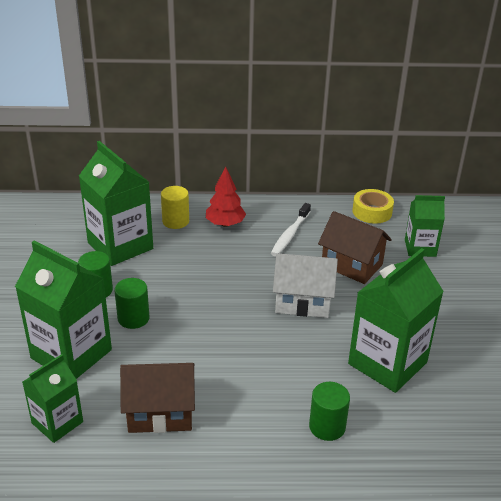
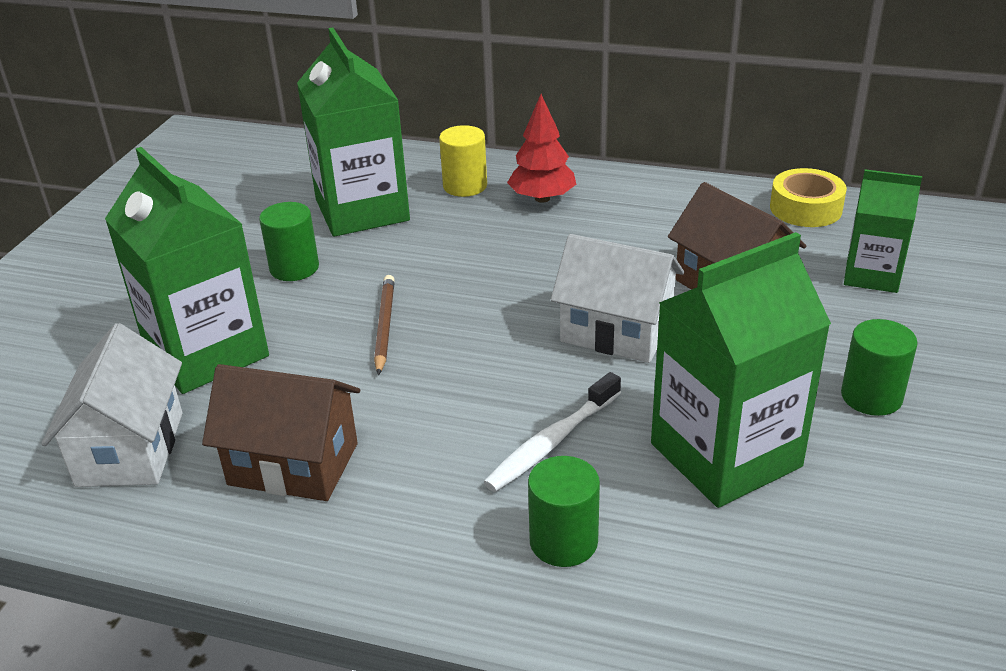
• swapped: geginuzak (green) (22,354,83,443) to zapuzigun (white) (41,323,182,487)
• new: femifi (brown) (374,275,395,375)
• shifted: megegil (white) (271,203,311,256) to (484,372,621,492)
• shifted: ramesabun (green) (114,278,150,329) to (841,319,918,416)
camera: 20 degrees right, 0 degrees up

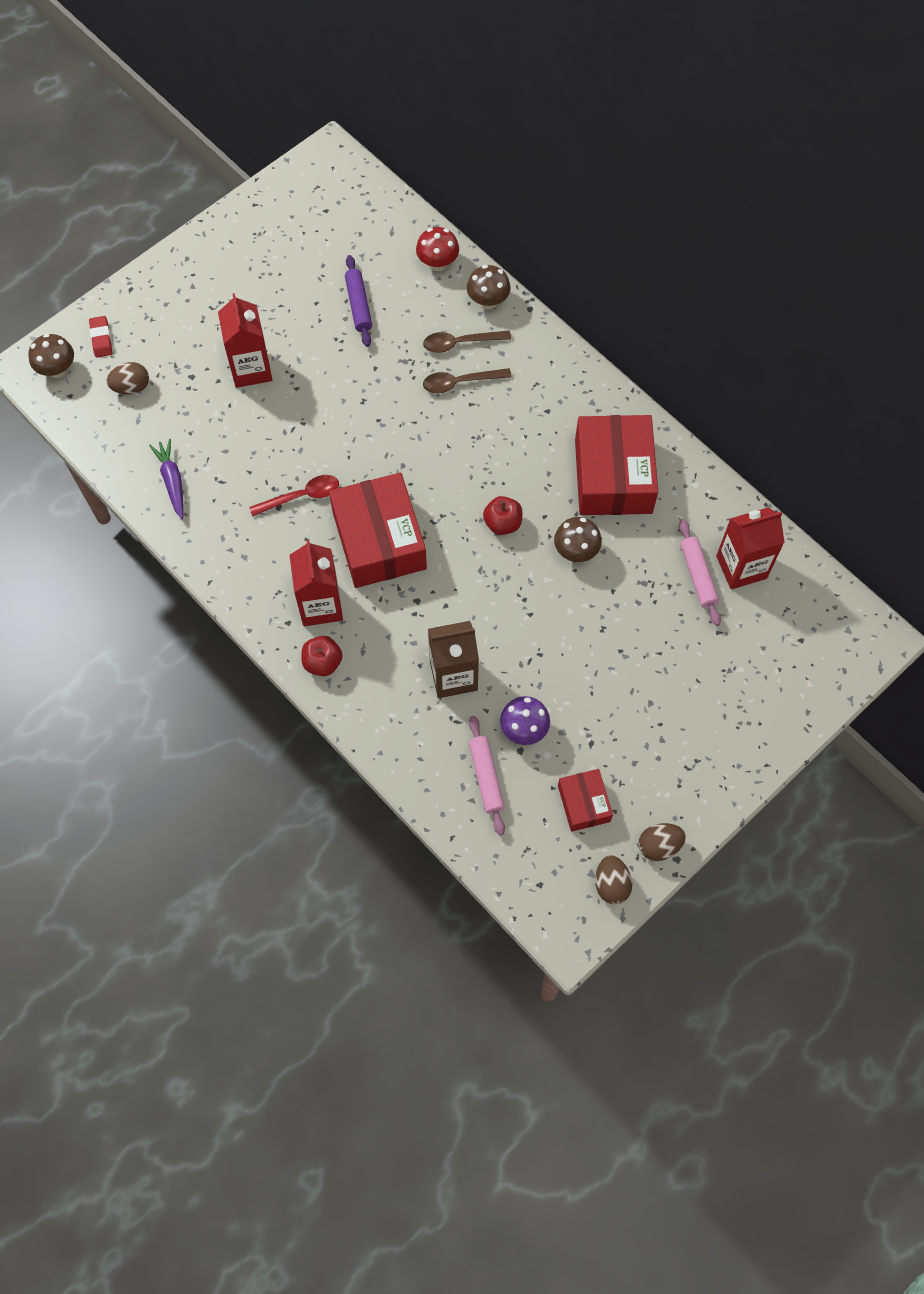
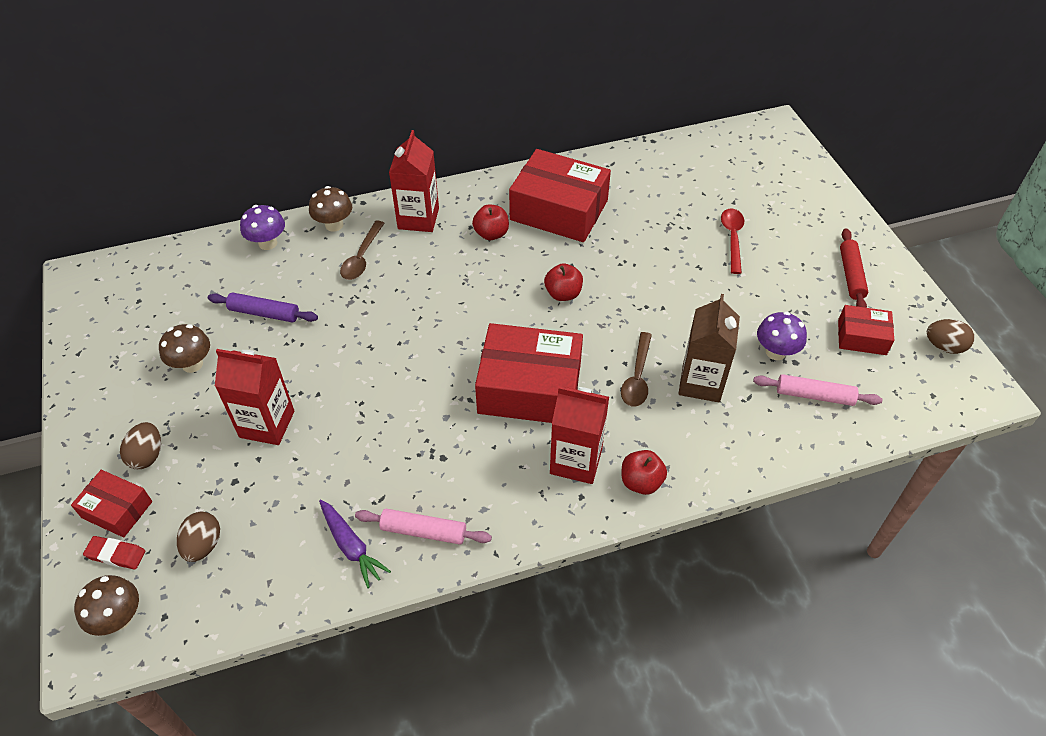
• new: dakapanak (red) (71,470,152,538)
• shifted: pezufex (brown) (639,823,686,861) to (120,422,161,469)
• shifted: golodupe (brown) (554,517,602,562) to (159,324,210,373)
• repainted: golodupe (red) (416,227,459,271) to golodupe (purple) (240,205,285,250)
• rotated: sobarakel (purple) (149,439,184,519) = (319,499,391,588) 135 degrees counterclockwise
• shifted: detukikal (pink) (679,519,721,626) to (355,509,492,544)
• shifted: geginuzak (red) (716,507,785,589) to (389,130,439,232)
• new: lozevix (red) (472,204,509,240)
• shifted: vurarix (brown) (423,368,512,393) to (621,332,652,407)
• shifted: vurarix (red) (249,475,339,516) to (721,208,744,274)
• new: detukikal (red) (840,228,868,308)
camera: 65 degrees left, 15 degrees down

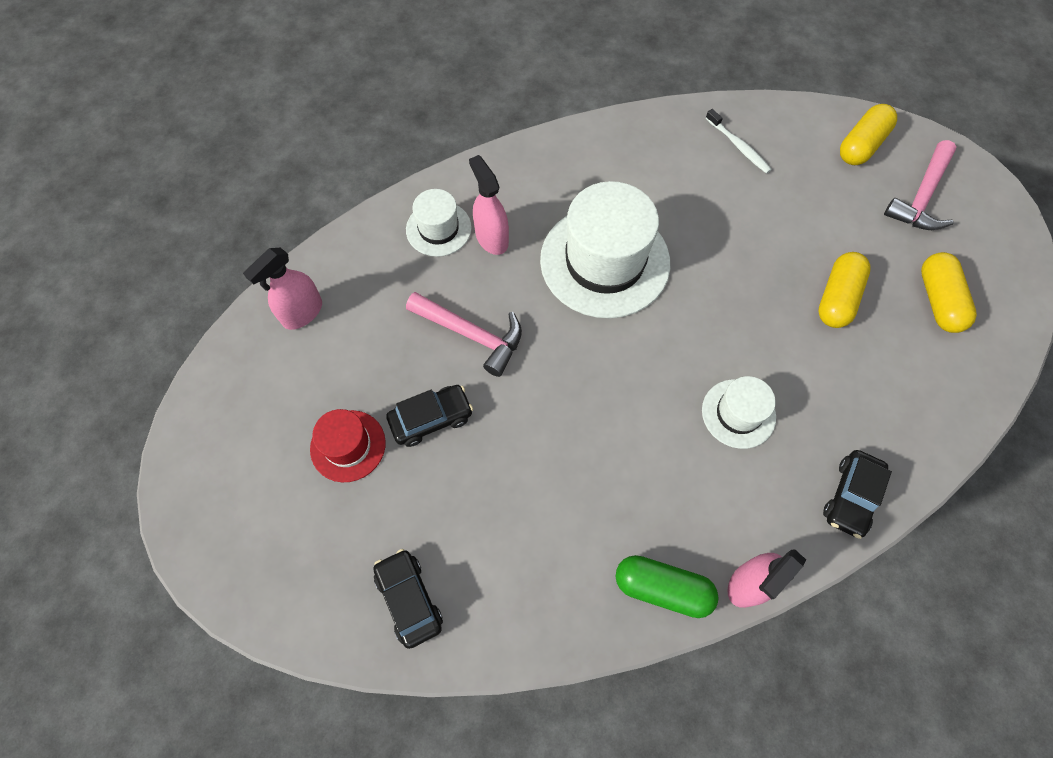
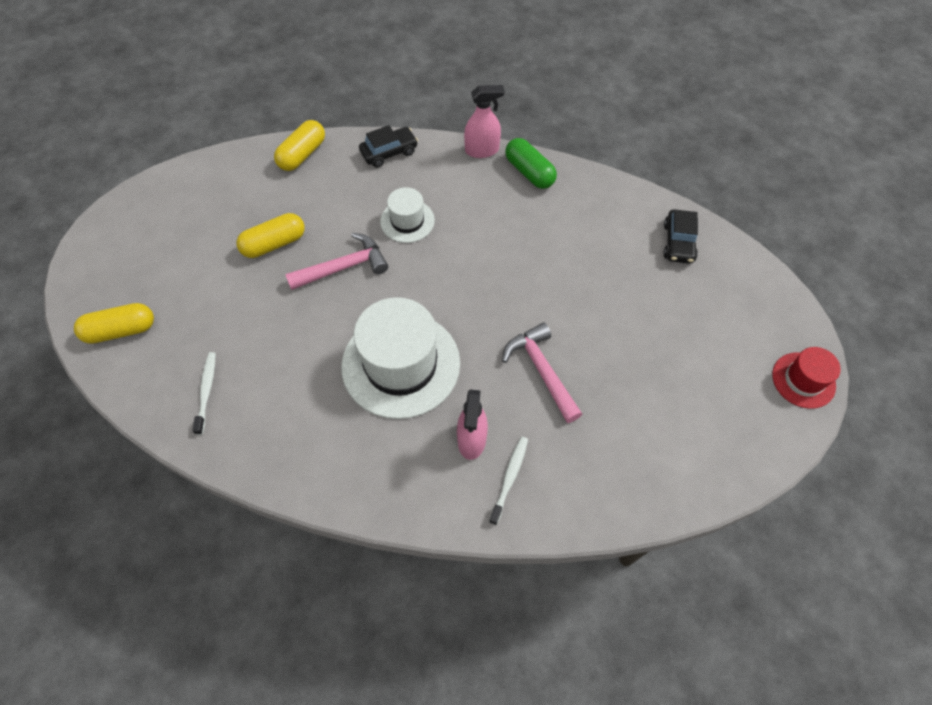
• shifted: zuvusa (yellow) (921,252,977,333) to (274,120,325,171)
• shifted: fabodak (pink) (884,140,957,230) to (285,233,388,290)
• swapped: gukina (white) (406,189,472,257) to megegil (white) (489,437,528,525)
• shifted: gukina (red) (310,409,386,482) to (772,347,841,409)
• gone: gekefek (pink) (243,247,322,330)
• gone: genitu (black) (386,385,473,447)
camera: 145 degrees left, 5 degrees down

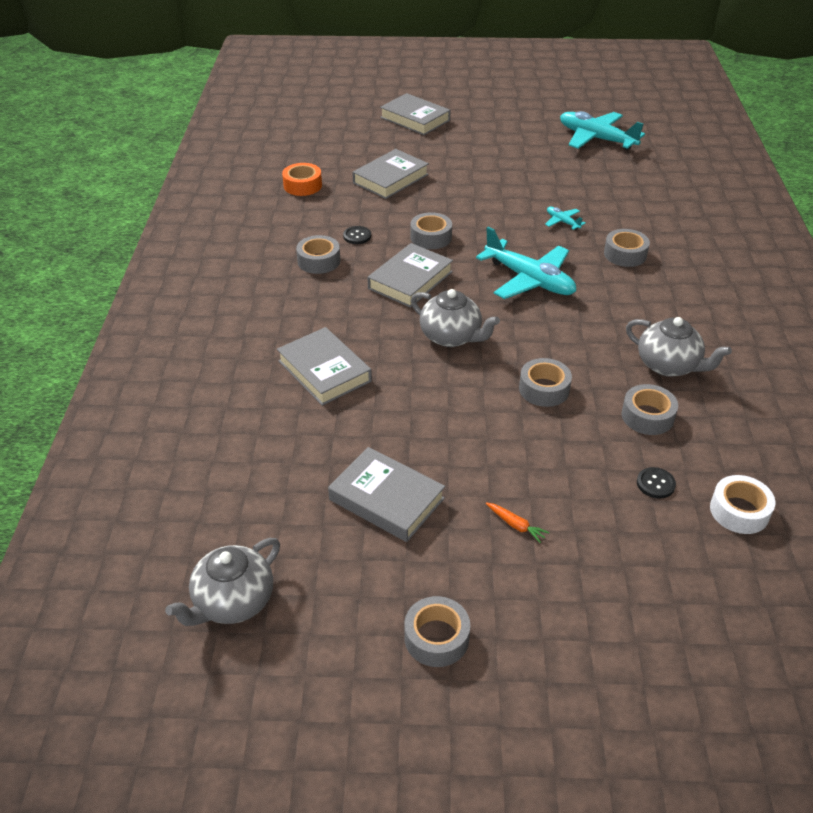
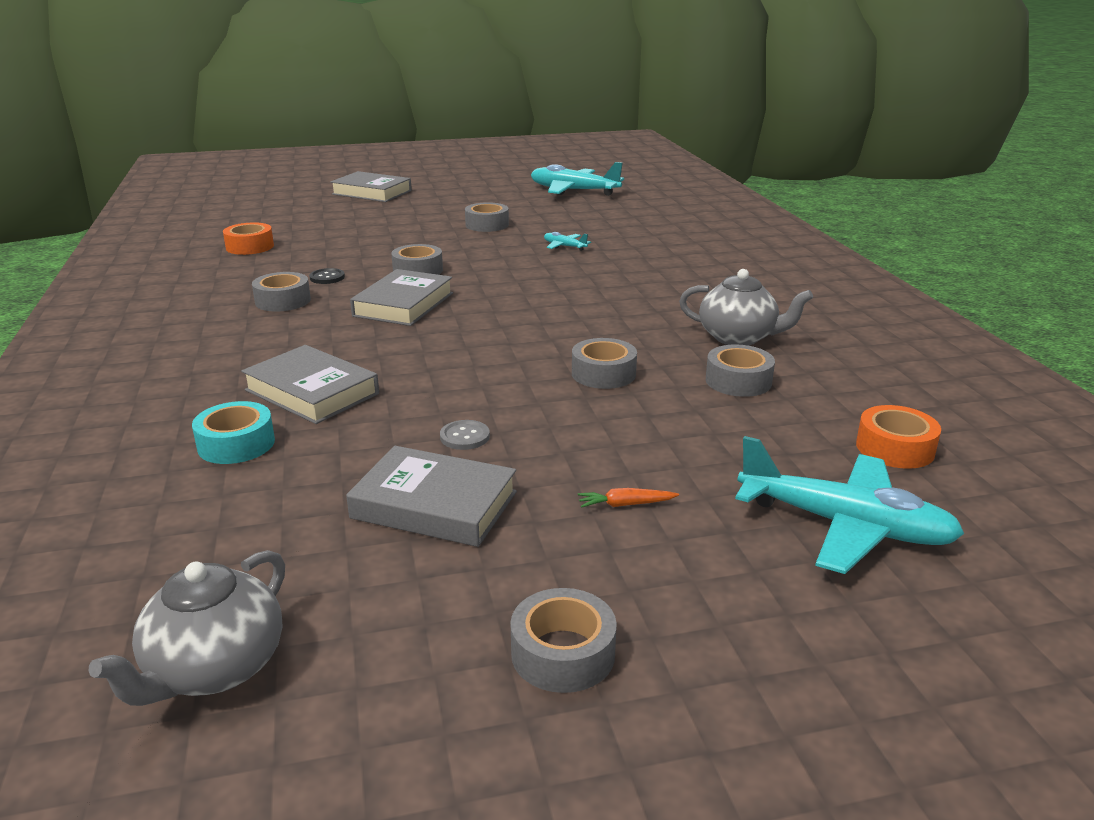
• new: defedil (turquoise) (192,401,275,464)
• new: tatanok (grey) (440,420,490,450)
• shifted: defedil (grey) (604,229,650,267) to (465,202,509,232)
• rotated: sobarakel (orange) (486,502,549,543) = (578,488,679,508) 150 degrees clockwise
• shifted: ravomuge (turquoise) (476,227,576,299) to (735,436,965,574)
• repainted: defedil (white) (710,475,775,534) to defedil (orange) (856,405,941,469)
• gone: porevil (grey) (352,149,429,199)
• gone: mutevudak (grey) (411,289,500,347)
• gone: tatanok (black) (637,467,676,499)
camera: 15 degrees left, 15 degrees down

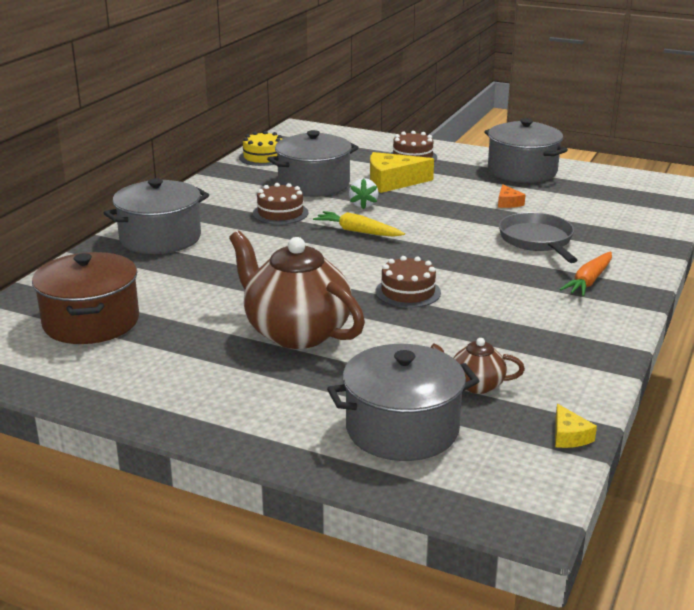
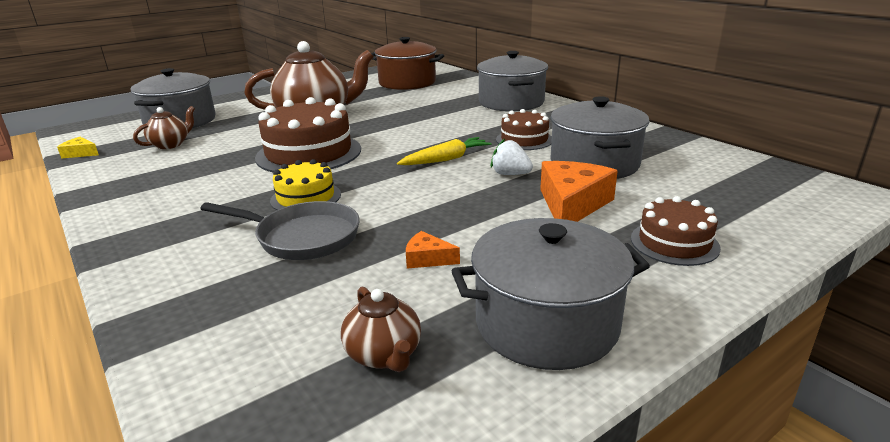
• scaled: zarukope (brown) (375,256,441,308) = (255,97,361,172) x1.78
• shifted: zarukope (yellow) (239,131,282,166) to (270,159,341,210)
• new: mutevudak (brown) (341,286,421,372)
• repainted: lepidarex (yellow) (370,152,434,193) to lepidarex (orange) (540,161,618,222)
• gone: sobarakel (orange) (560,252,612,296)
camera: 120 degrees right, 0 degrees up

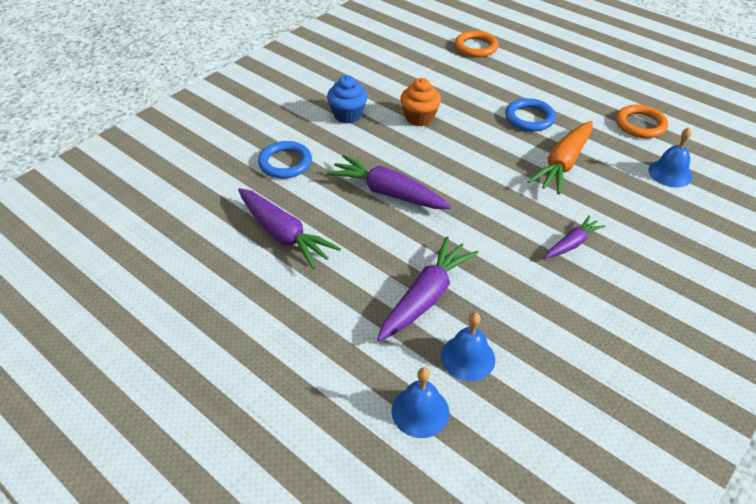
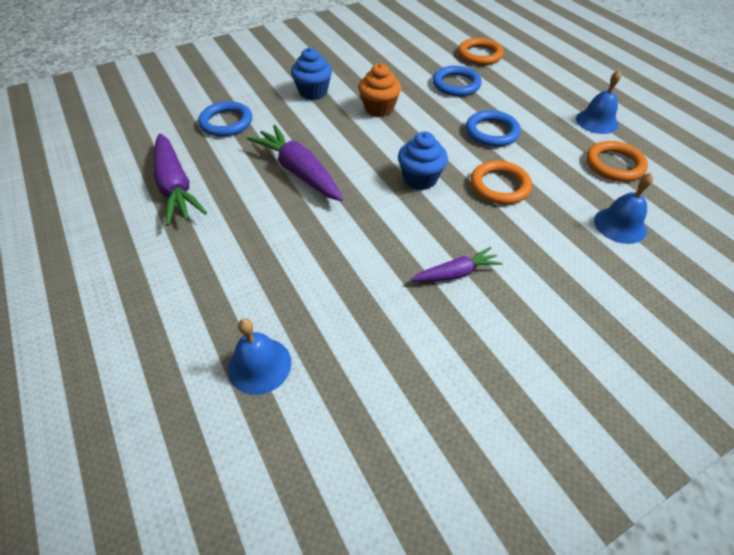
• new: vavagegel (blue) (398,132,448,190)
• new: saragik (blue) (433,66,482,96)
• swapped: sobarakel (orange) (527,121,593,194) to saragik (orange) (470,161,532,204)
• shifted: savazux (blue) (392,368,449,438) to (576,70,621,134)
• gone: sobarakel (purple) (377,237,479,341)
camera: 20 degrees right, 5 degrees up

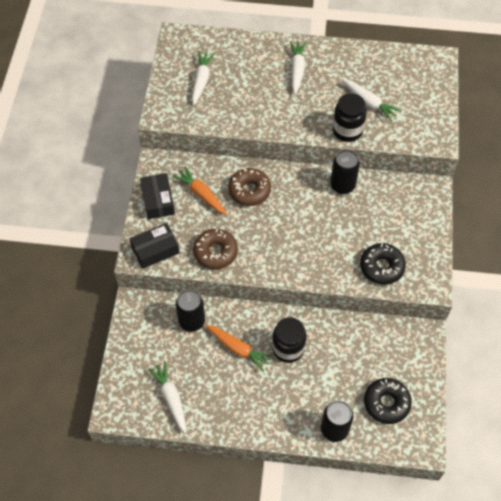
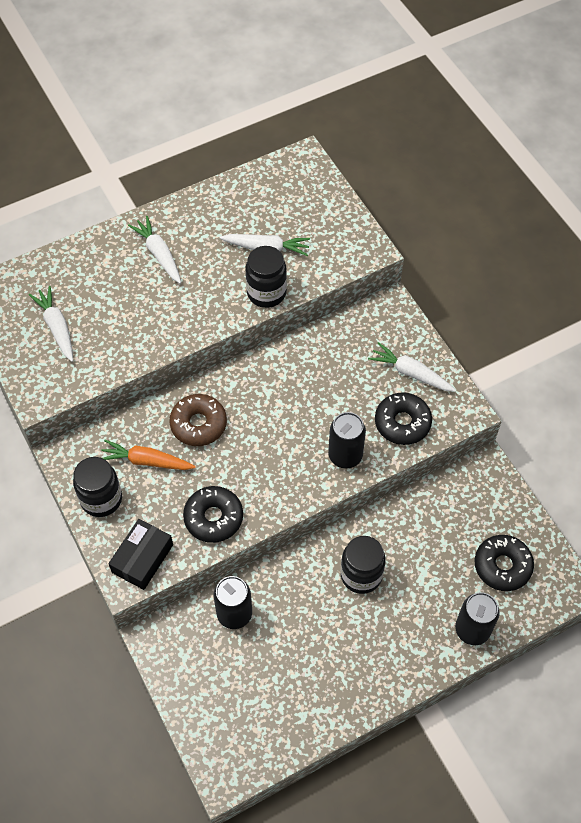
• swapped: dakapanak (black) (140,173,175,219) to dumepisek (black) (73,457,122,517)
• repainted: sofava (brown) (193,229,238,269) to sofava (black) (183,486,243,543)
• shifted: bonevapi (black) (330,150,360,194) to (328,412,366,468)
• shifted: sobarakel (white) (148,361,187,433) to (368,342,456,392)
• gone: sobarakel (orange) (206,325,273,372)
camera: 35 degrees left, 0 degrees up

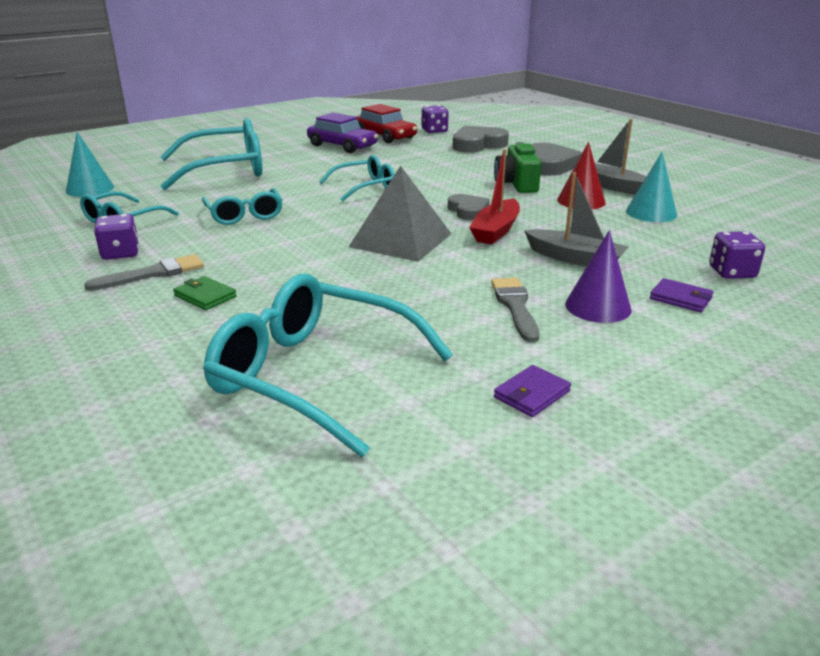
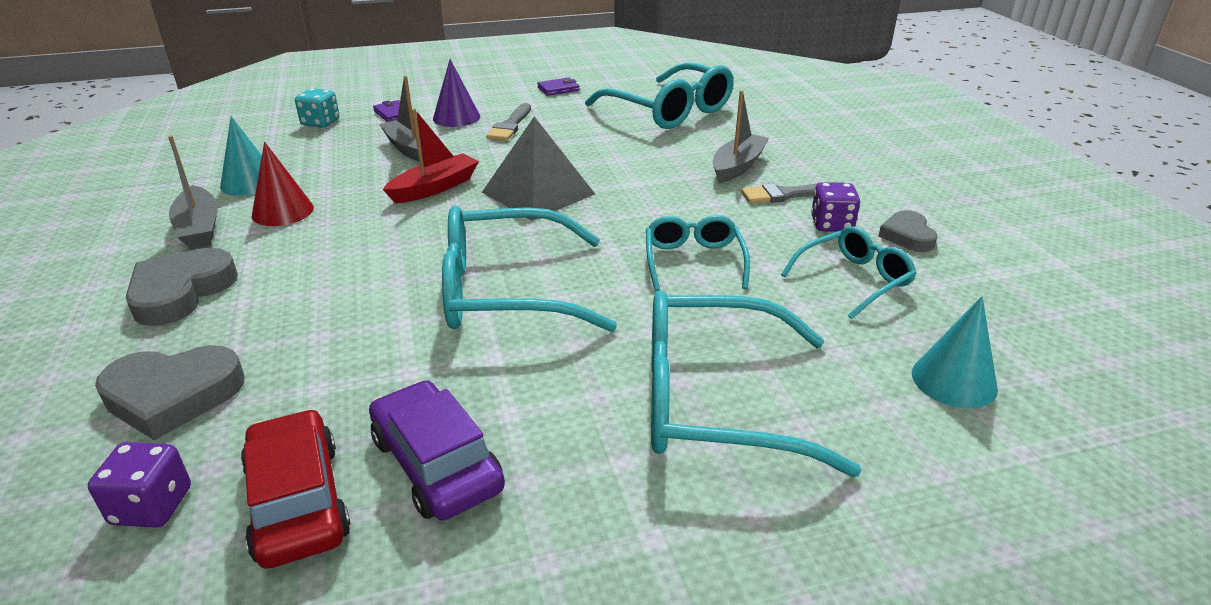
• repainted: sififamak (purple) (709,231,765,279) to sififamak (turquoise) (295,88,339,128)
• scaled: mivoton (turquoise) (319,155,395,202) = (442,206,617,332) x1.75
• swapped: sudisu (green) (173,276,237,310) to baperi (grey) (713,90,769,183)
• shifted: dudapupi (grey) (448,194,490,220) to (878,210,938,252)
• gone: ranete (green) (494,142,541,193)
camera: 160 degrees left, 5 degrees up

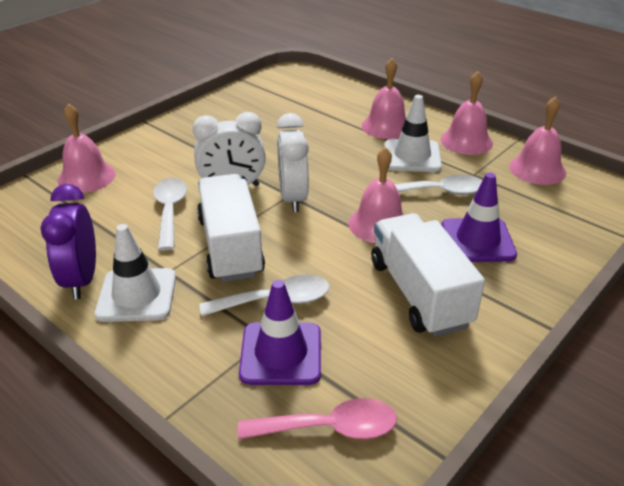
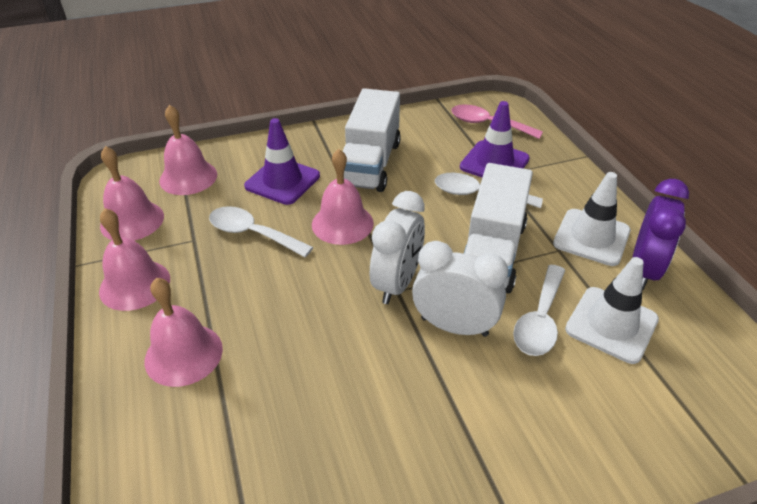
• shifted: savazux (pink) (58,103,116,193) to (159,105,217,195)
• shifted: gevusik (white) (384,95,442,172) to (565,257,659,364)
camera: 150 degrees left, 5 degrees up

